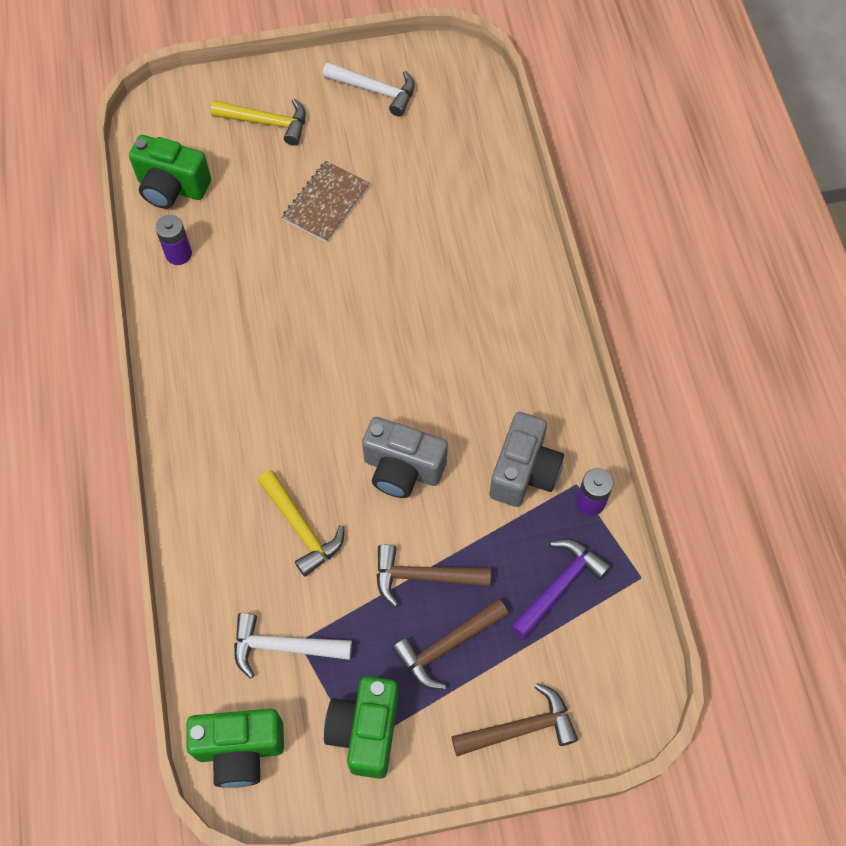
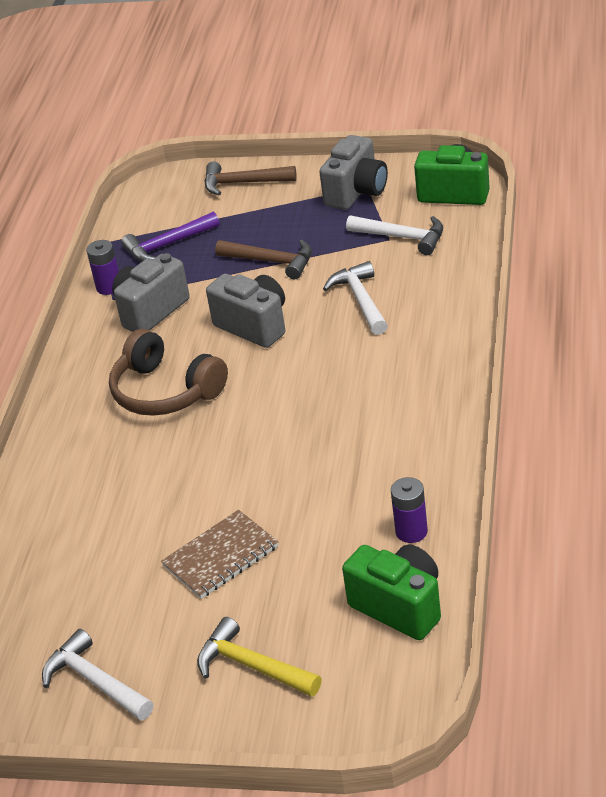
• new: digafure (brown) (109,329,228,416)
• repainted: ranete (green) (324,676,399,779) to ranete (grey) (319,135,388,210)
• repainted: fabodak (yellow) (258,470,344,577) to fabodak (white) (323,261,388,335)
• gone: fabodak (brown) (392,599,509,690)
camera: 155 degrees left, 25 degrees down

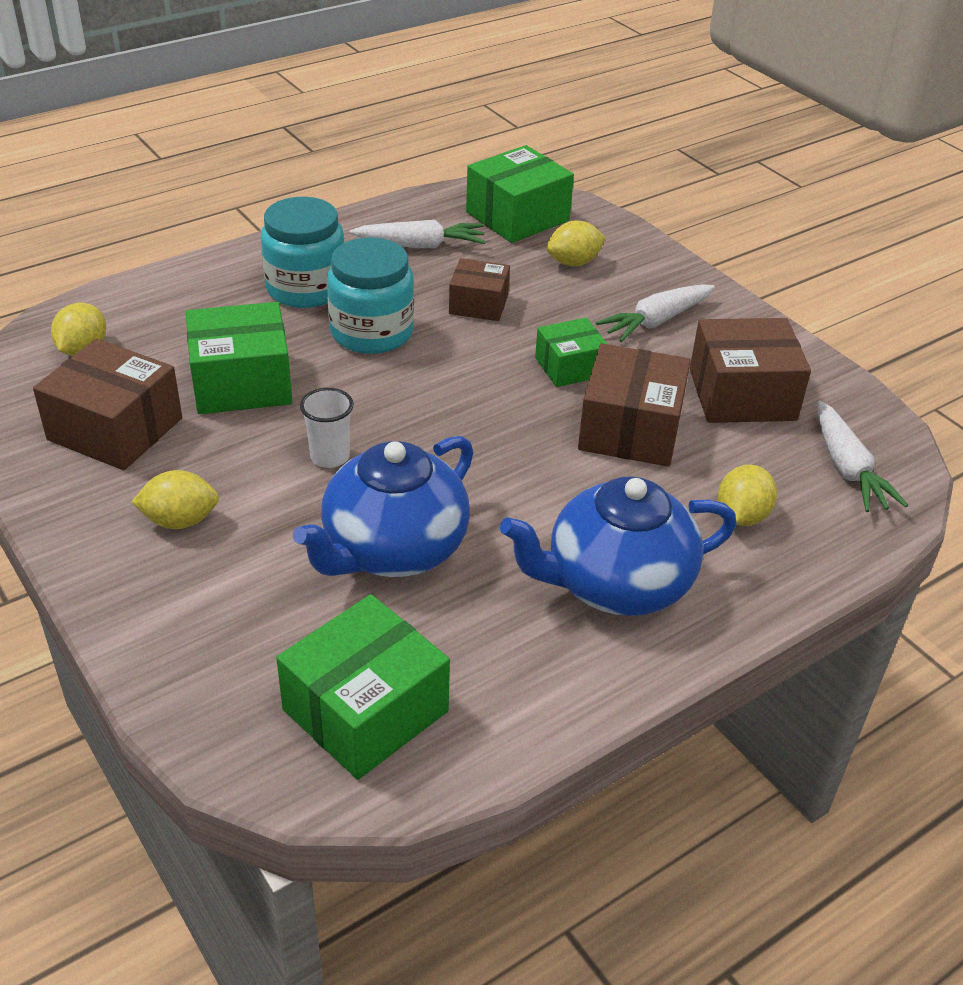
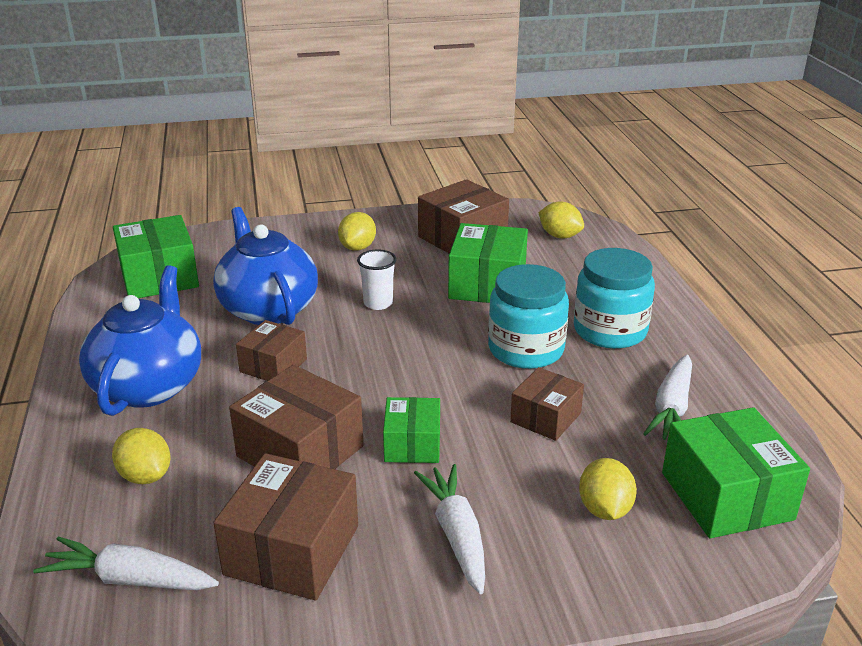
• new: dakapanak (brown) (236,320,307,381)
camera: 115 degrees right, 10 degrees down

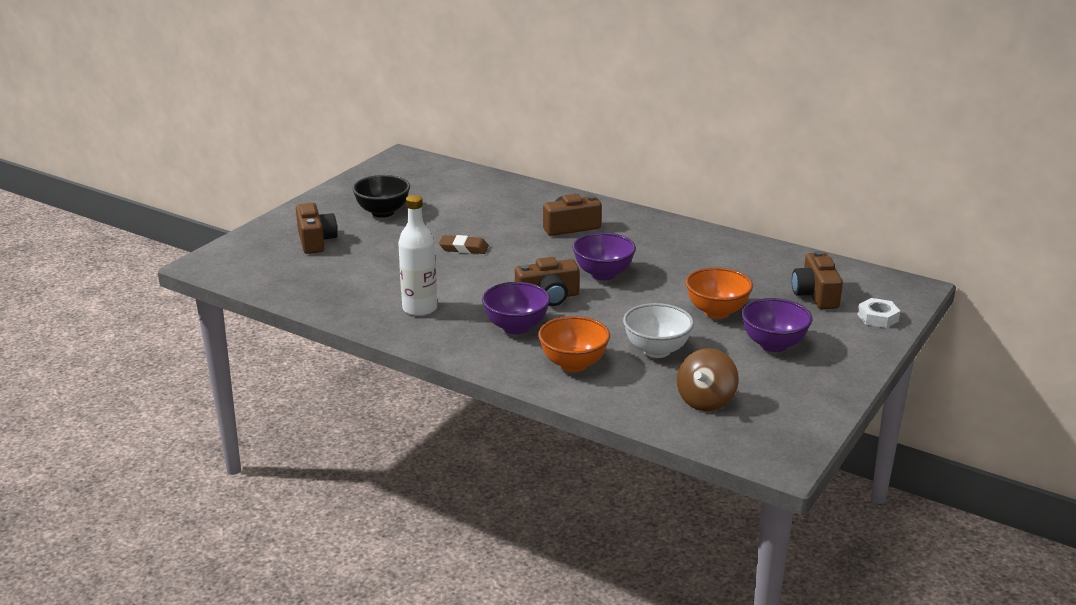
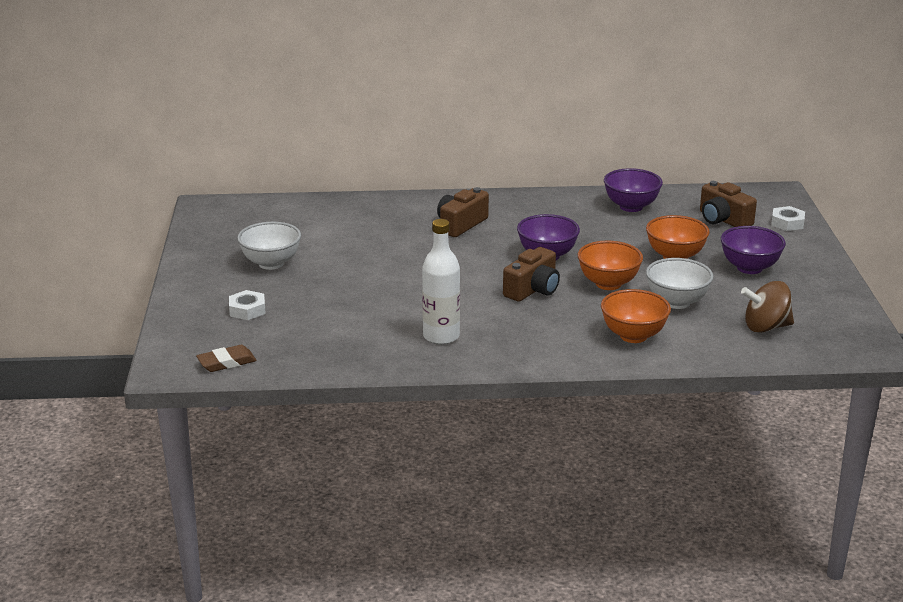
• shifted: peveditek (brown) (439,235,489,254) to (196,345,257,372)
• swapped: ranete (brown) (296,203,338,254) to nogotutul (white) (229,290,266,320)
• repainted: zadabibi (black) (352,175,410,218) to zadabibi (white) (237,222,301,270)
• new: zadabibi (orange) (578,241,643,290)
• shifted: zadabibi (purple) (482,282,550,335) to (604,168,663,212)
• rotated: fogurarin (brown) (677,348,739,411) = (741,281,794,333) 90 degrees clockwise
camera: 35 degrees left, 0 degrees up

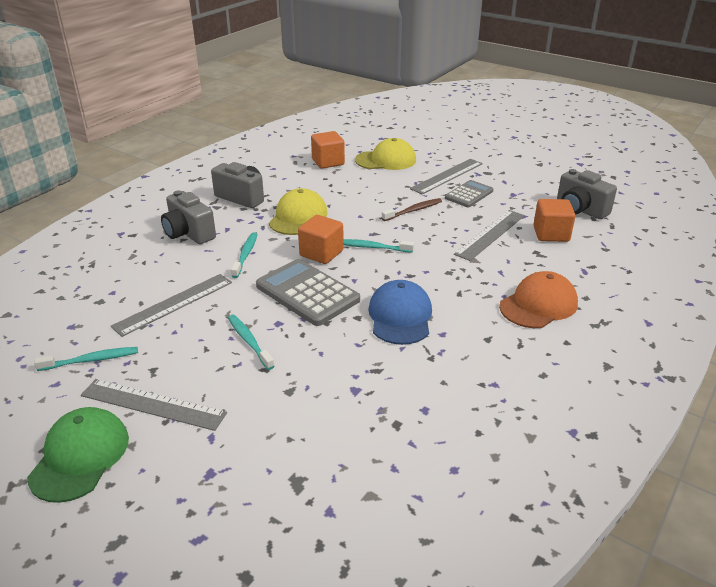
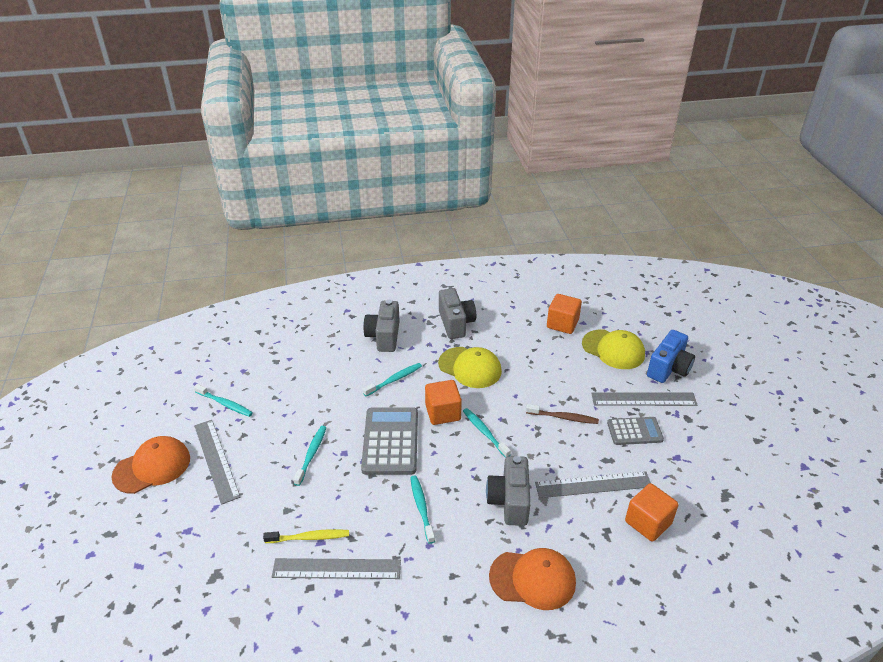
• repainted: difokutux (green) (27,407,129,503) to difokutux (orange) (111,436,190,494)
• new: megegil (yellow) (263,529,349,543)
• shifted: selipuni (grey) (111,274,232,337) to (272,558,401,579)
• swapped: difokutux (blue) (368,280,432,345) to megegil (turquoise) (410,475,435,544)
• rotated: difokutux (yellow) (269,188,328,235) = (438,347,502,388) 60 degrees clockwise
• shifted: ranete (grey) (557,169,617,219) to (486,456,531,526)
• new: ranete (blue) (647,330,695,383)
camera: 45 degrees right, 5 degrees up

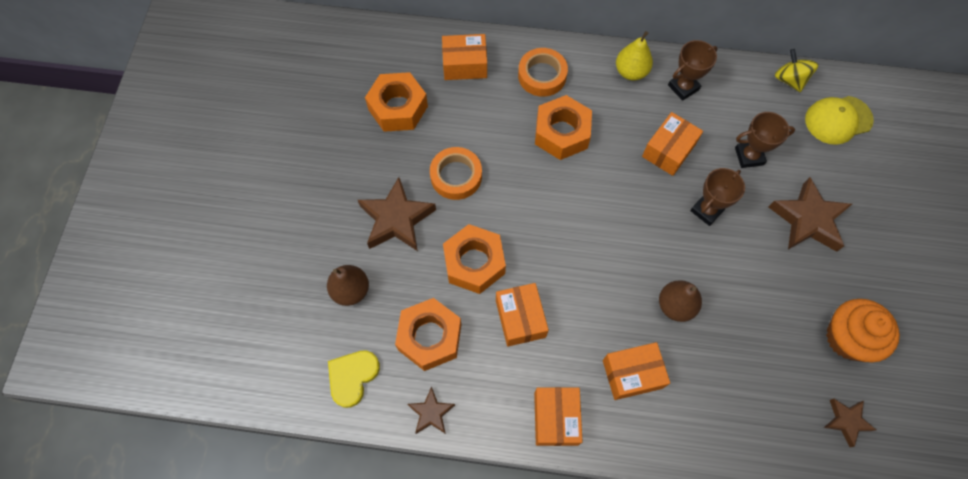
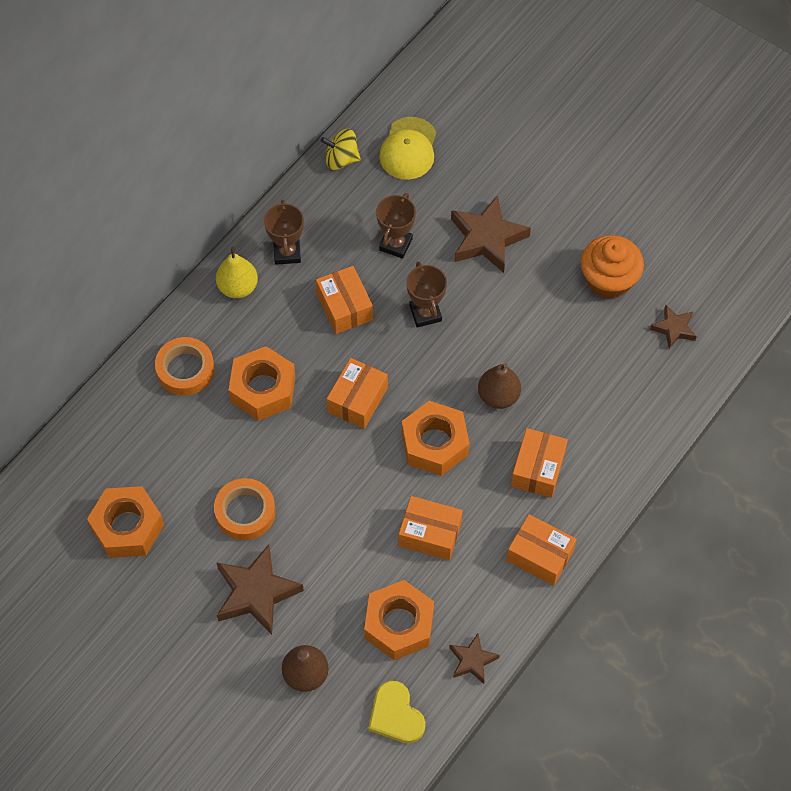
• shifted: dakapanak (orange) (442,34,487,80) to (327,358,388,429)
• shifted: nogotutul (orange) (443,224,506,294) to (402,401,470,476)
camera: 60 degrees left, 5 degrees down

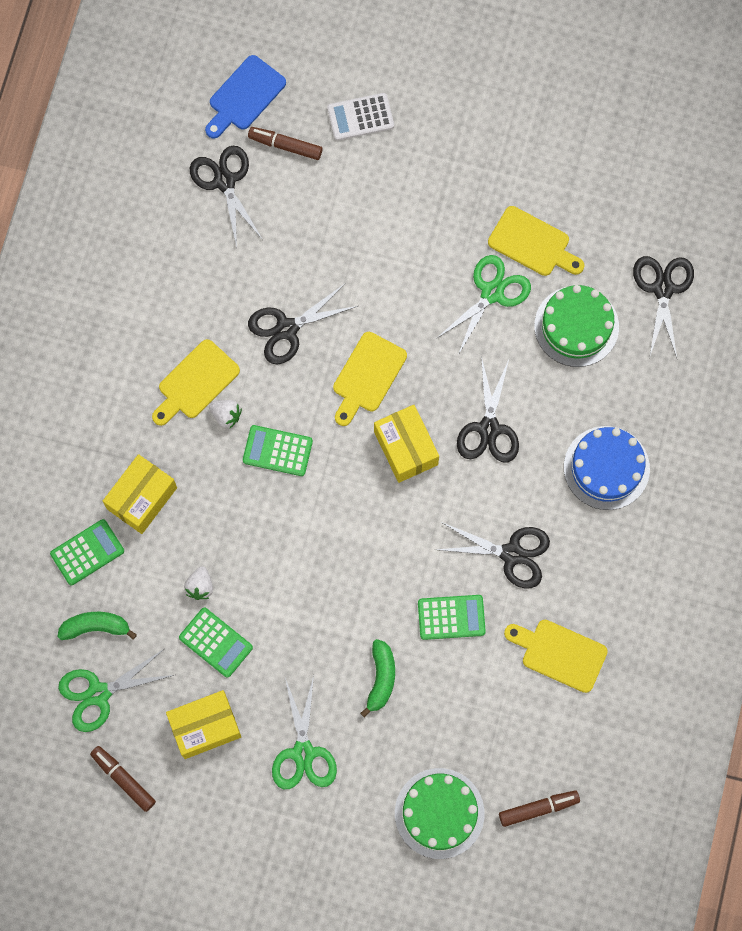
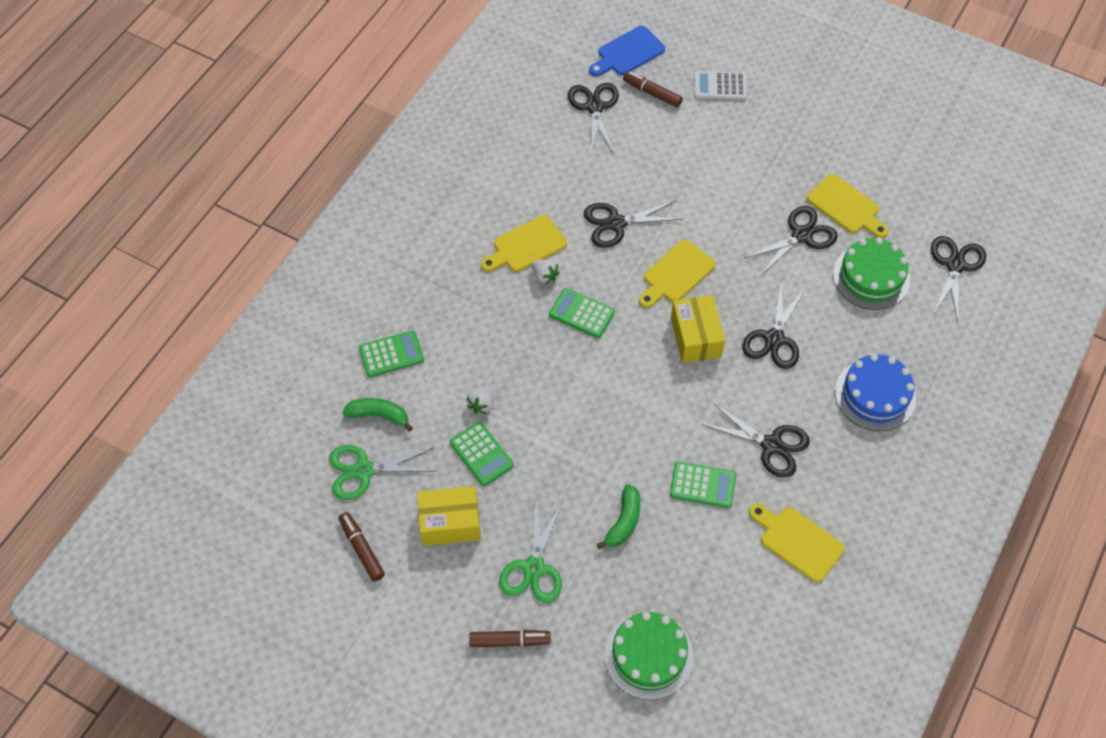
• shifted: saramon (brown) (499,790,580,827) to (469,630,551,647)
• repainted: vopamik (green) (436,255,531,355) to vopamik (black) (745,206,838,276)
• gone: dakapanak (yellow) (103,454,177,534)
camera: 15 degrees right, 15 degrees down

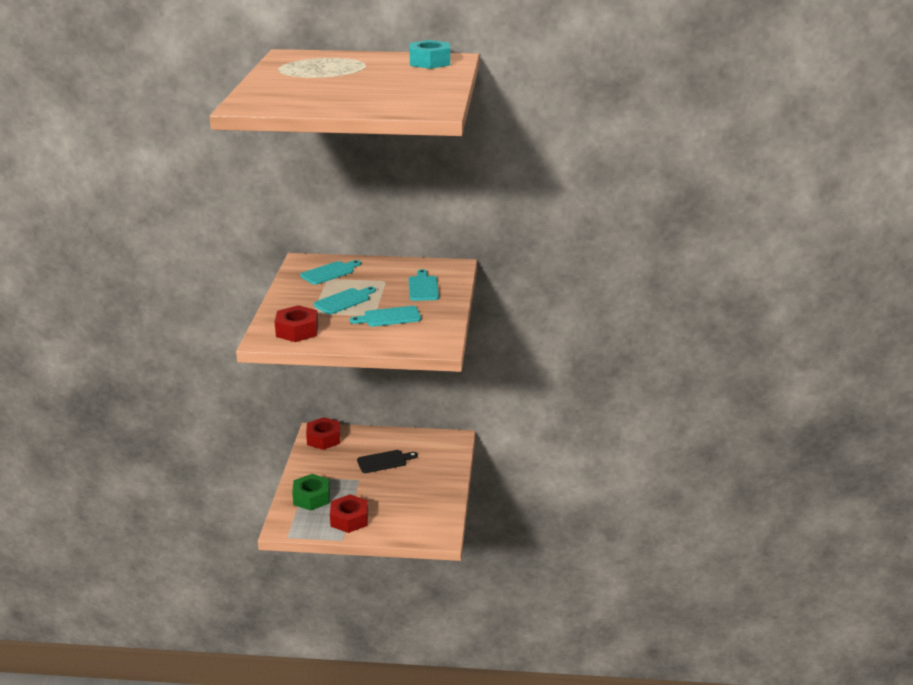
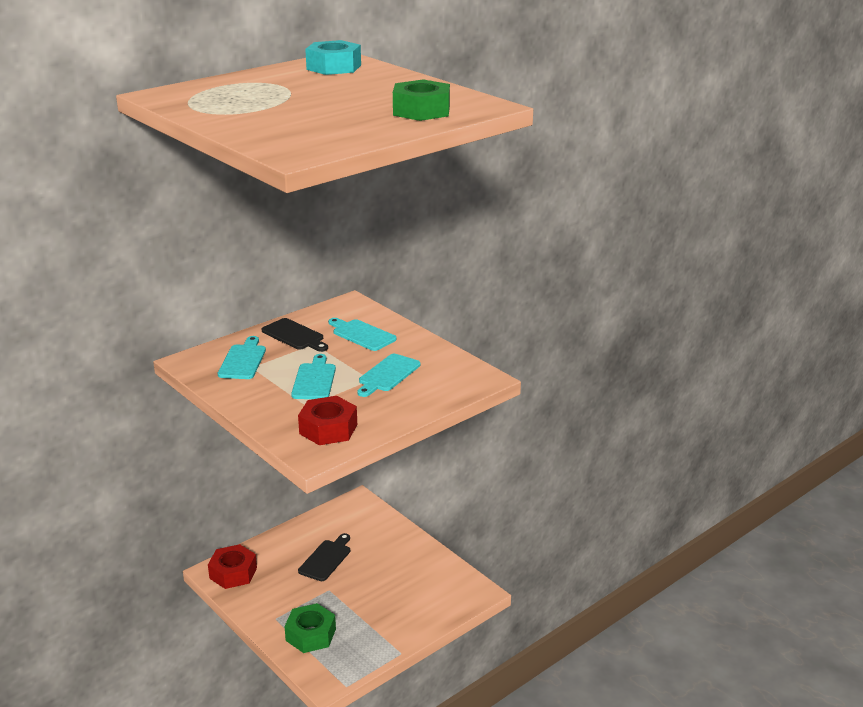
• new: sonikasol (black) (262,318,328,352)
• new: nogotutul (green) (393,79,450,121)
• gone: nogotutul (red) (330,494,368,533)
camera: 45 degrees left, 0 degrees up

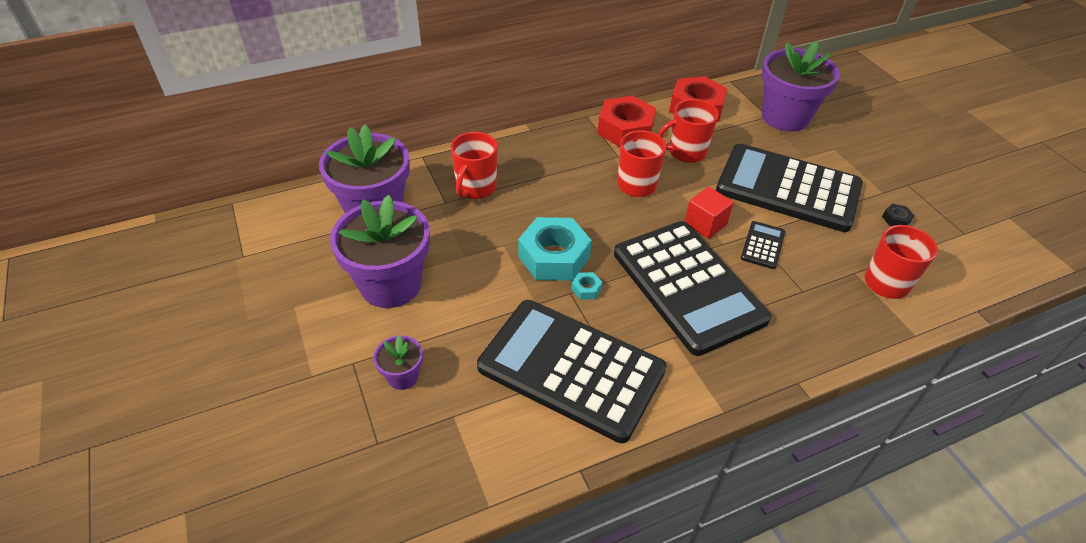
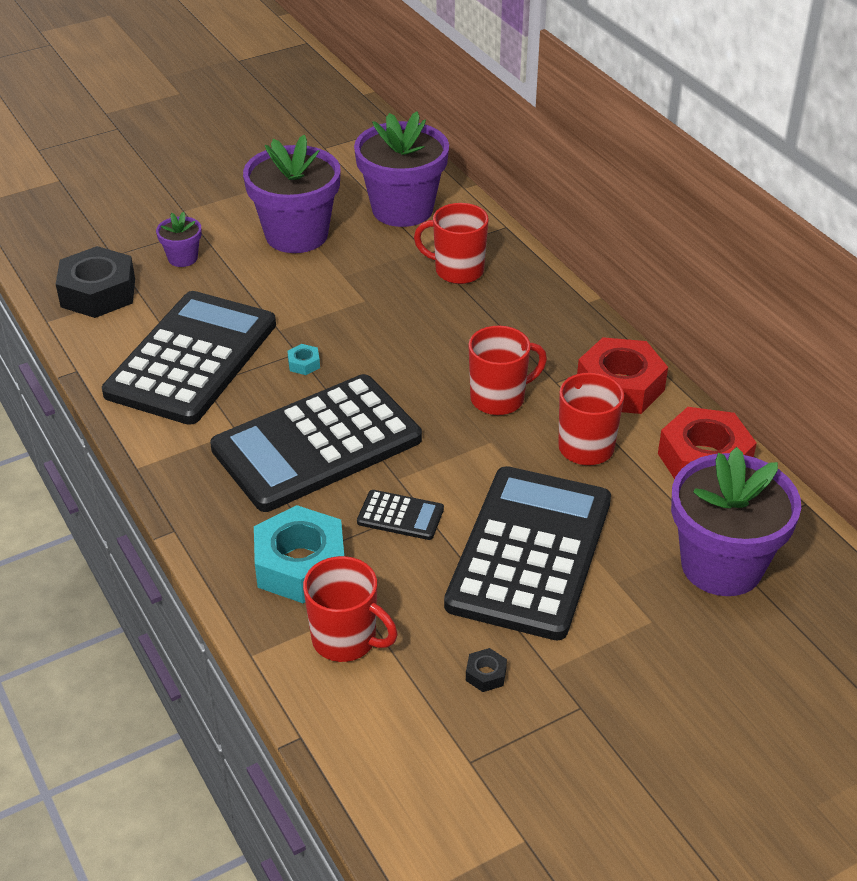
• new: nogotutul (black) (56,246,135,318)
• shifted: nogotutul (turquoise) (518,217,592,281) to (254,505,344,603)
• gone: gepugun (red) (684,187,734,239)
camera: 85 degrees right, 5 degrees down

